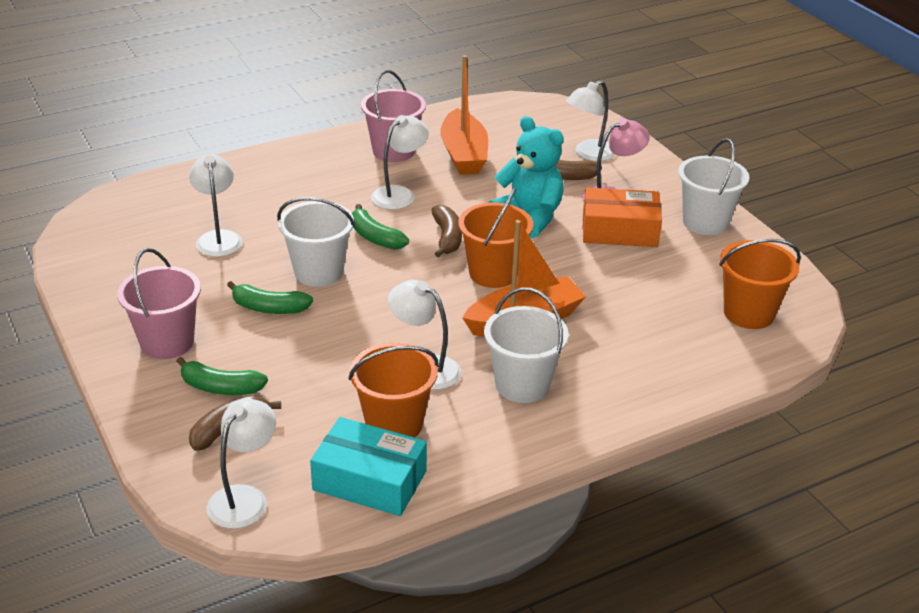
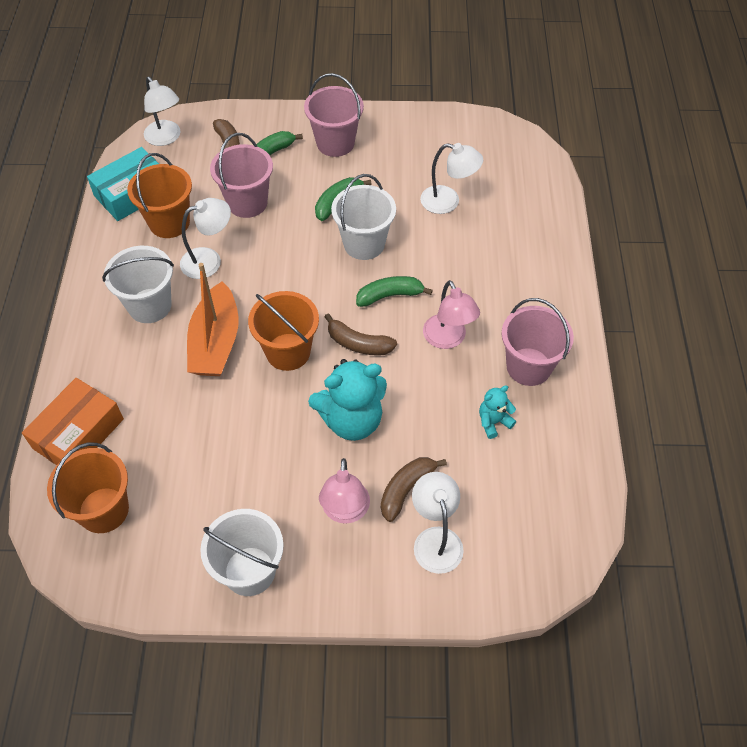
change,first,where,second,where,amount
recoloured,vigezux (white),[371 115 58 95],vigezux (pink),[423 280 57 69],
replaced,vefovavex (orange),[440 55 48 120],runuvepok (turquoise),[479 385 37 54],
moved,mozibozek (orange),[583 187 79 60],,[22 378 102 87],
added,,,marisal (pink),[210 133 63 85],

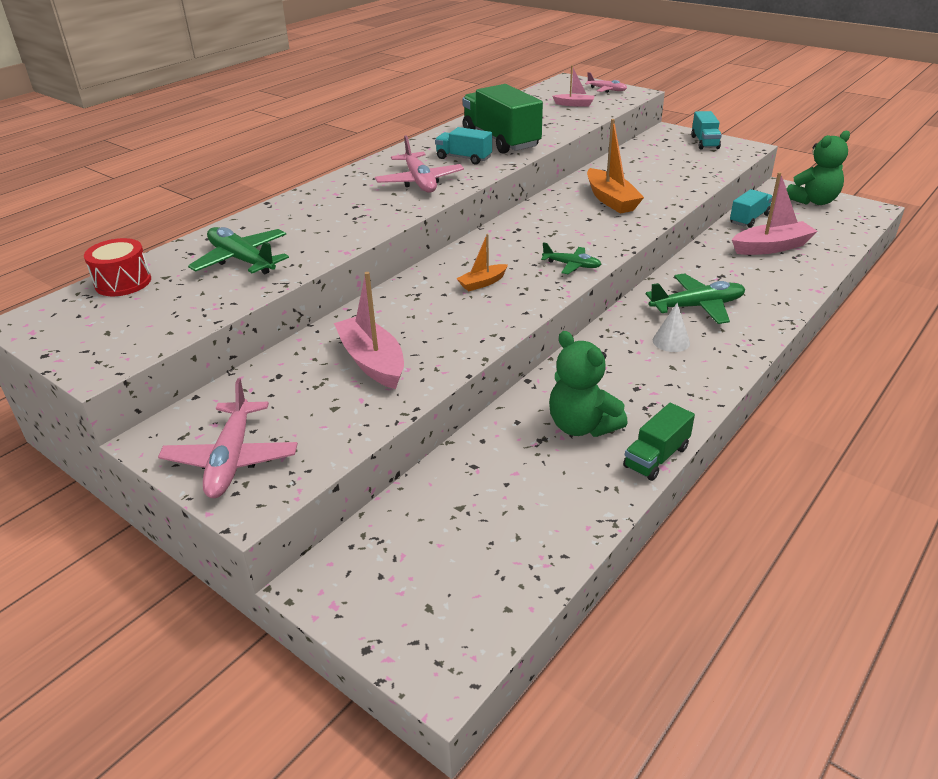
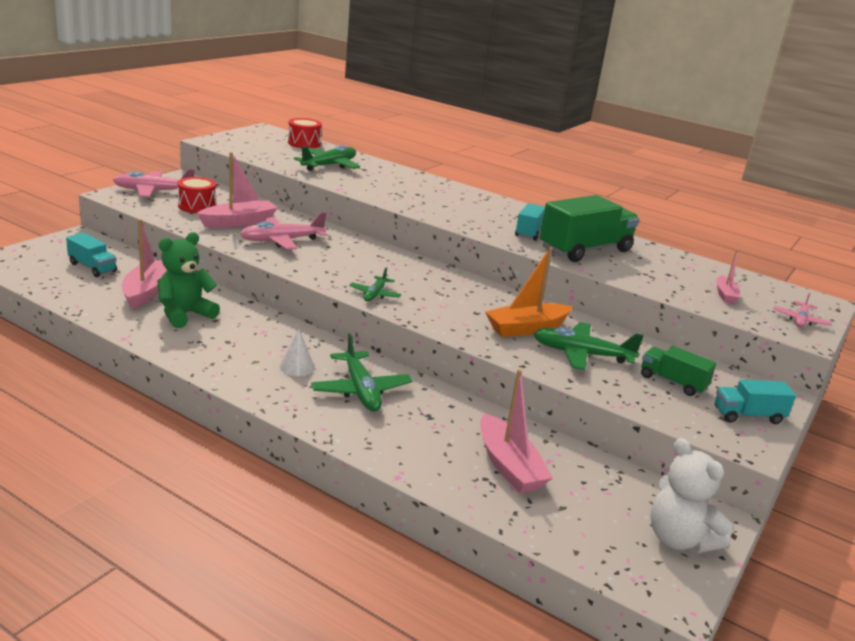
change,first,where,second,where,amount
moved,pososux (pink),[375 135 89 58],,[240 212 87 38],
removed,vefovavex (orange),[456 234 52 57],,,
moved,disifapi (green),[623 403 72 78],,[641 346 75 50],
moved,disifapi (turquoise),[730 189 43 39],,[66 233 51 44],
recoloured,runuvepok (green),[787 130 63 75],runuvepok (white),[650 438 83 116],
added,,,vefovavex (pink),[122 219 45 90],
added,,,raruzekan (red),[177 177 39 36],
added,,,pososux (green),[534 322 110 48],

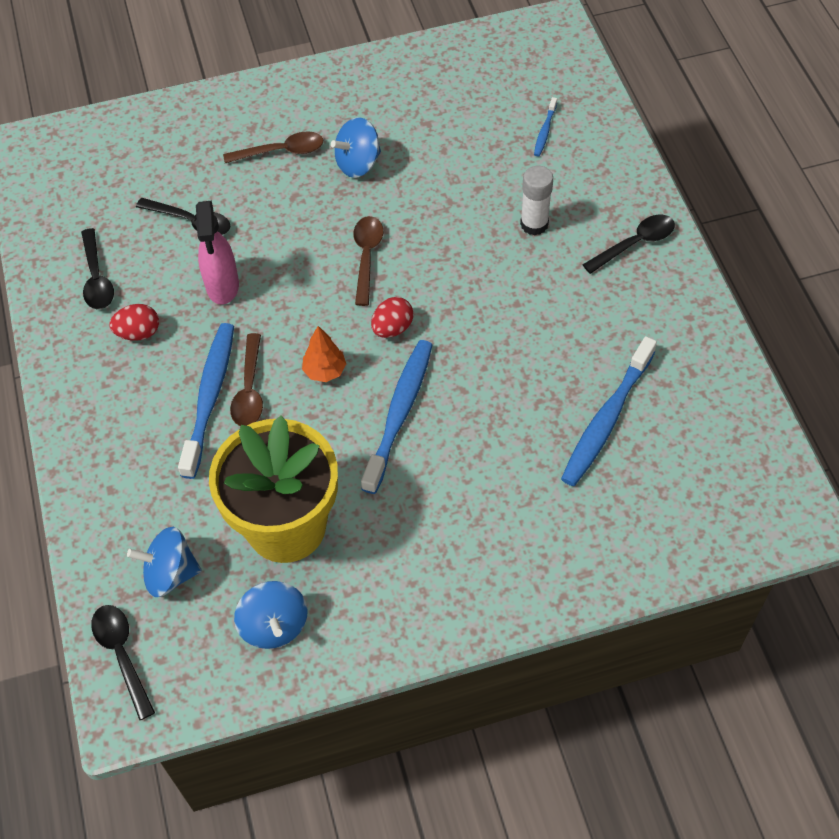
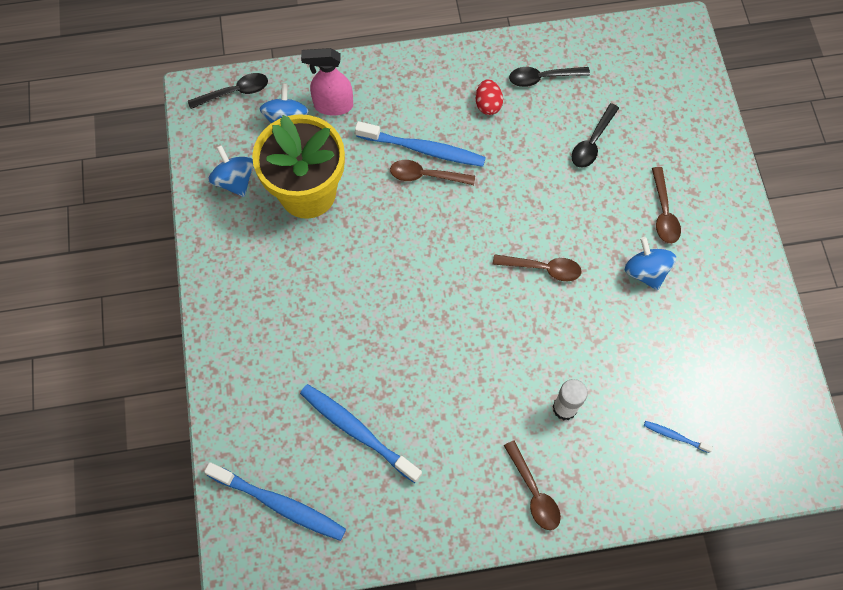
change,first,where,second,where,amount
moved,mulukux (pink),[195 201 44 104],,[301 48 52 68],
turned,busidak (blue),[234 581 74 68],,[208 145 46 52],75 degrees clockwise
removed,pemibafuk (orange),[302 326 44 56],,,
moved,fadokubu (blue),[361 340 71 154],,[204 462 142 79],
removed,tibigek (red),[371 297 43 41],,,
recoloured,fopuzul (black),[582 215 93 59],fopuzul (brown),[504 440 57 90],

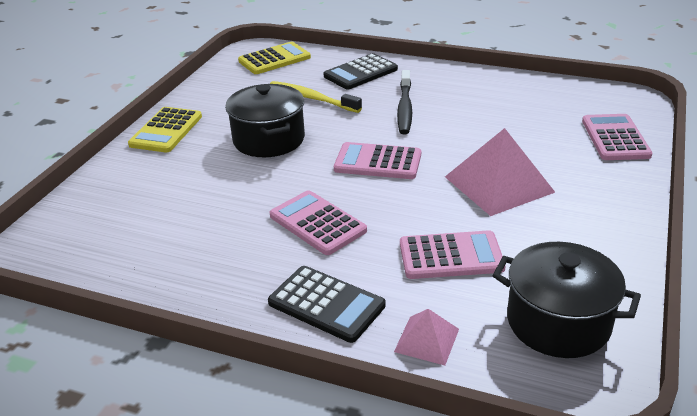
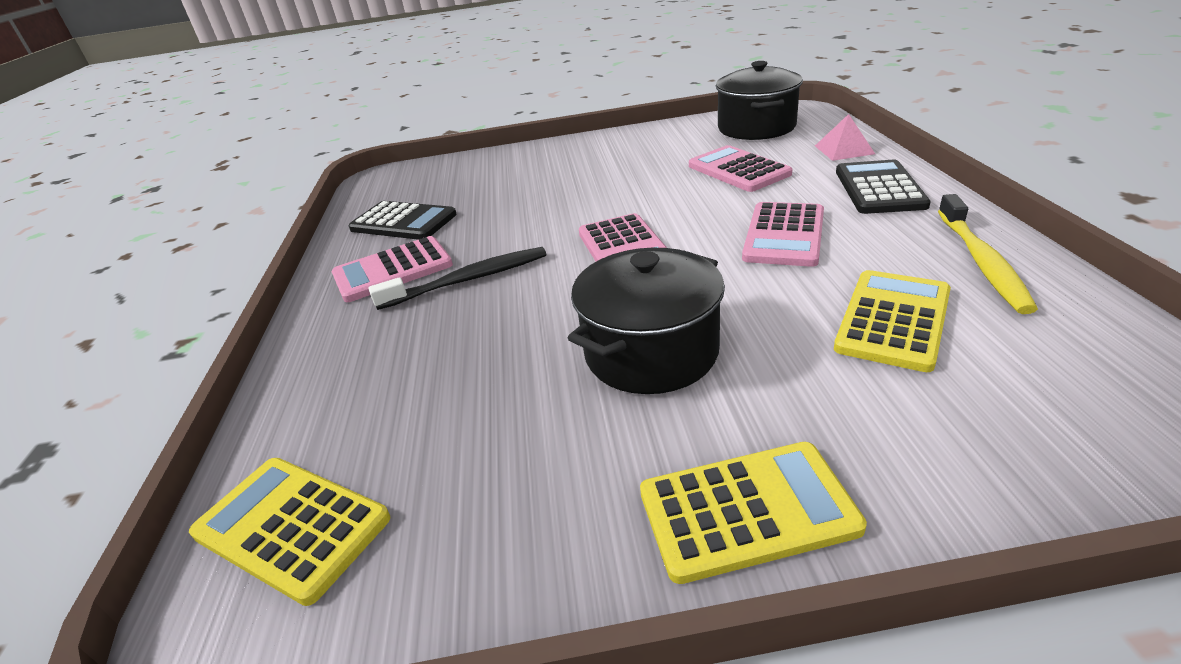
change,first,where,second,where,amount
moved,fadokubu (yellow),[270 81 92 32],,[938 194 100 120],
moved,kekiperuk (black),[324 53 74 37],,[349 201 108 39],
removed,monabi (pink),[445 128 110 88],,,
moved,kekiperuk (pink),[582 114 70 46],,[332 236 121 66],
added,,,kekiperuk (yellow),[834 270 117 102],

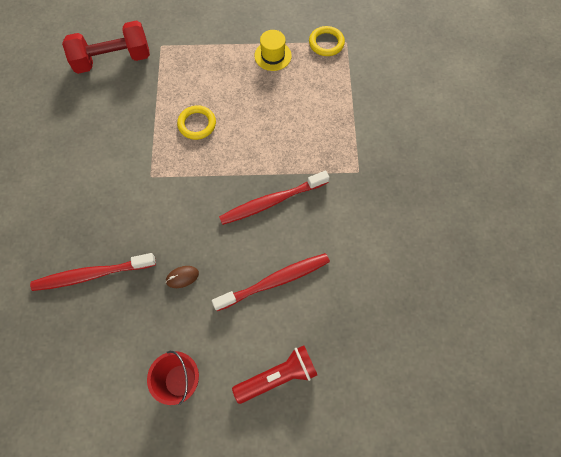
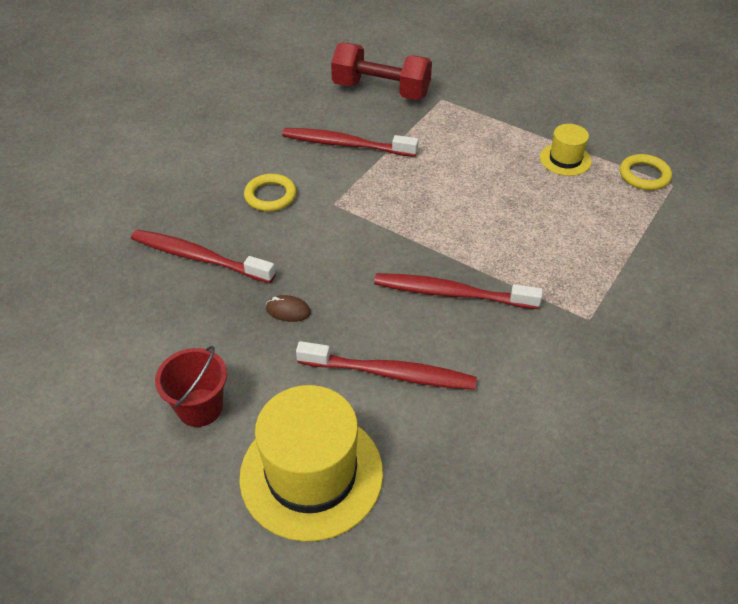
change,first,where,second,where,amount
moved,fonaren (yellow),[177 105 39 35],,[244 174 52 37],
replaced,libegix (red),[232 345 85 59],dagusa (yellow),[239 385 144 157],
added,,,fadokubu (red),[282 128 136 29],

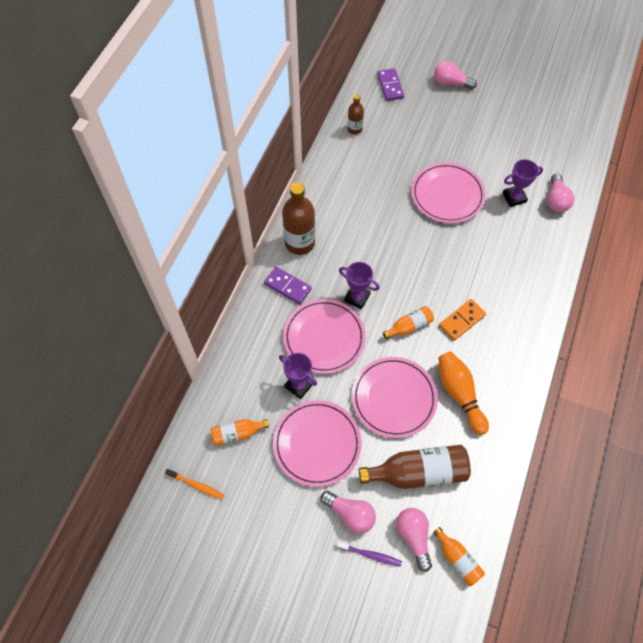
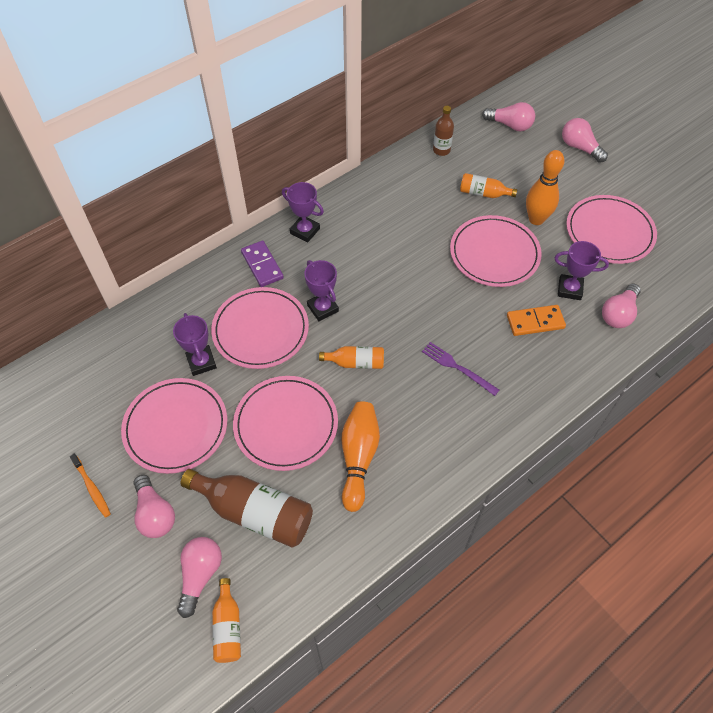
change,first,where,second,where,amount
moved,fadokubu (orange),[165 469 59 31],,[70 454 41 64],
moved,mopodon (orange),[211 419 58 27],,[460 173 57 25],
replaced,mopodon (brown),[282 182 33 73],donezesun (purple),[282 182 42 60],
removed,fadokubu (purple),[337 542 65 25],,,
replaced,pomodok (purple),[377 68 27 33],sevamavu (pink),[482 102 53 29],
moved,pomodok (orange),[439 299 47 42],,[507 305 59 31],
added,,,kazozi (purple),[422 342 77 54],
added,,,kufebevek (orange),[526 150 38 75],
added,,,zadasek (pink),[566 195 91 69],

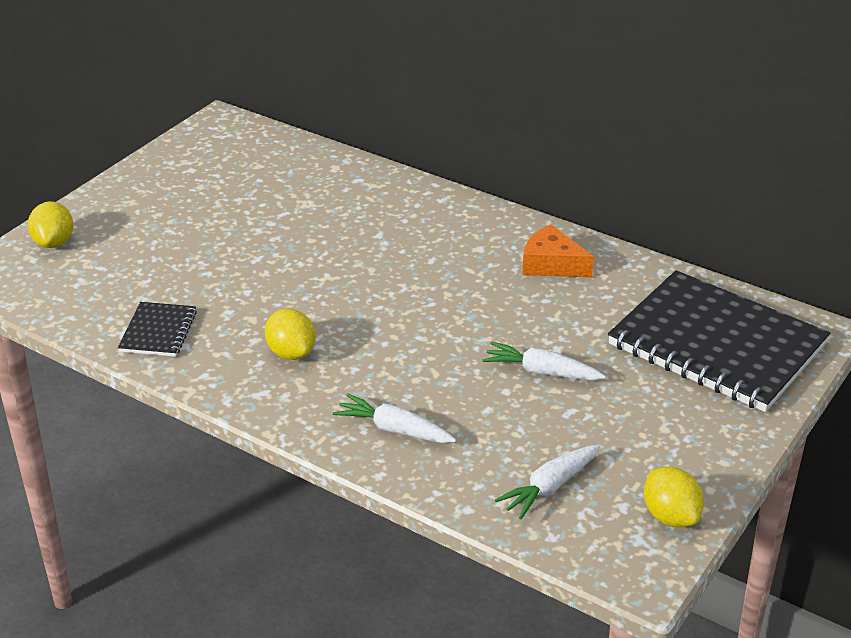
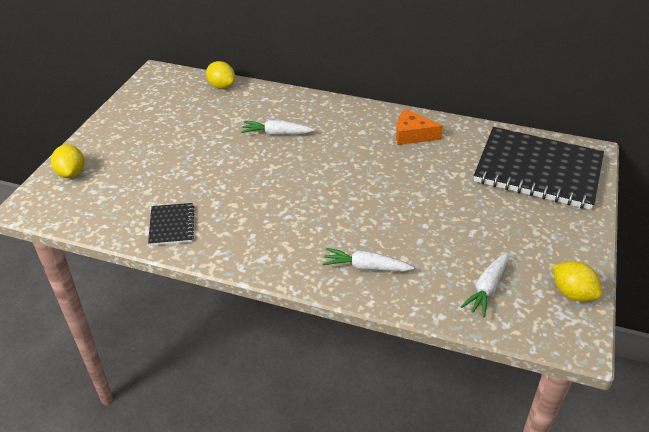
change,first,where,second,where,amount
moved,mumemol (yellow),[265 308 50 52],,[206 61 29 28],
moved,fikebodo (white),[482 341 124 39],,[241 120 74 15],

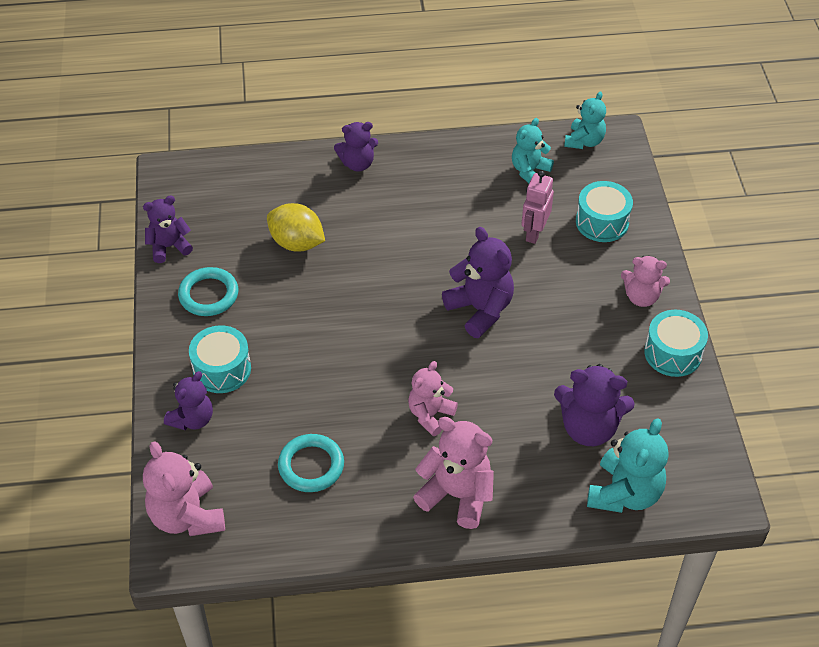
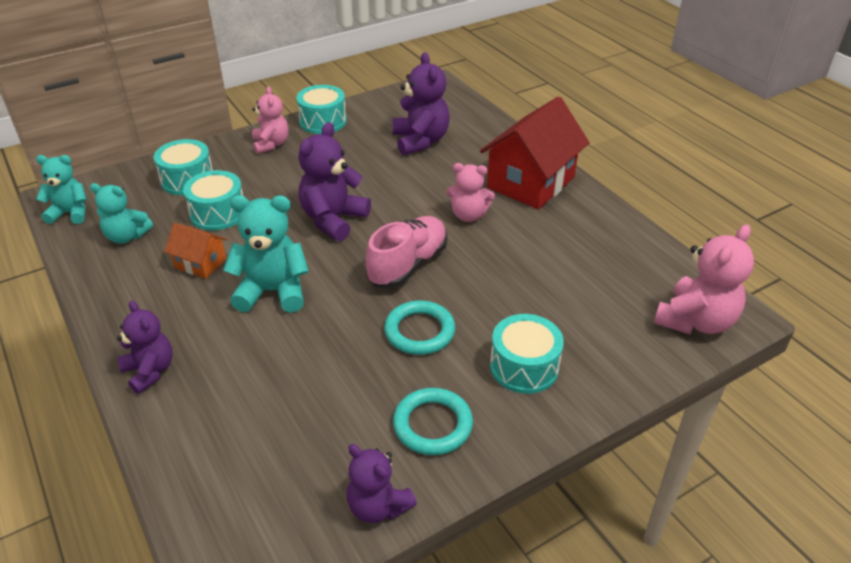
change,first,where,second,where,amount
removed,runuvepok (purple),[164 371 49 59],,,
removed,mumemol (yellow),[267 203 58 49],,,
moved,fonaren (turquoise),[278 434 66 58],,[384 301 71 54],
replaced,runuvepok (pink),[413 417 81 112],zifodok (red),[480 96 110 113],
replaced,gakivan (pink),[522 171 32 73],raruzekan (turquoise),[183 170 60 60],
moved,runuvepok (turquoise),[587 418 81 95],,[223 195 86 118],
added,,,zifodok (orange),[164 223 63 56],
added,,,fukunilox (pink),[365 216 82 72],

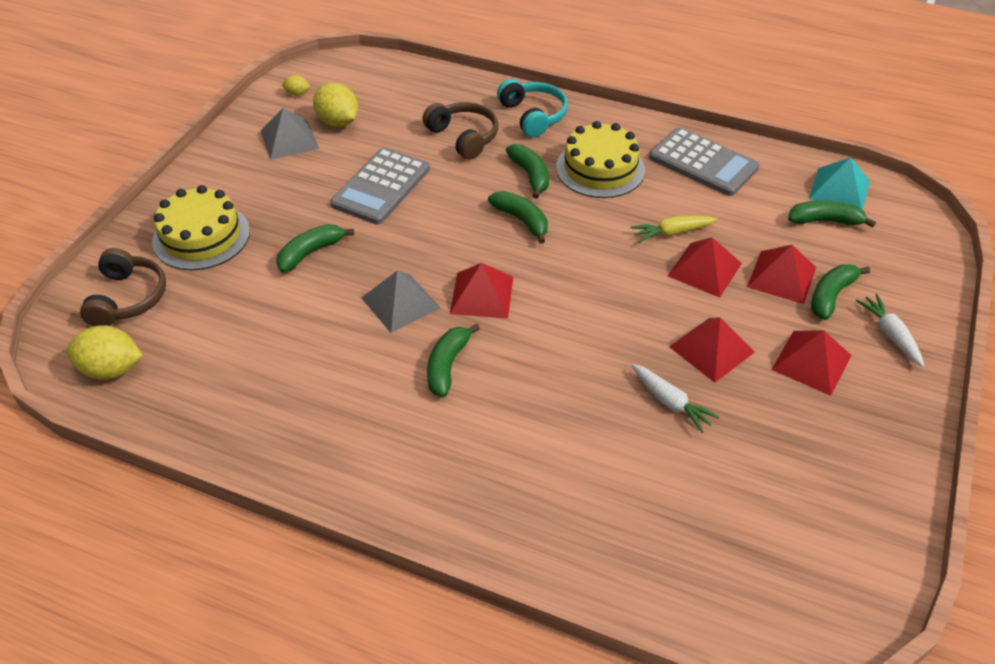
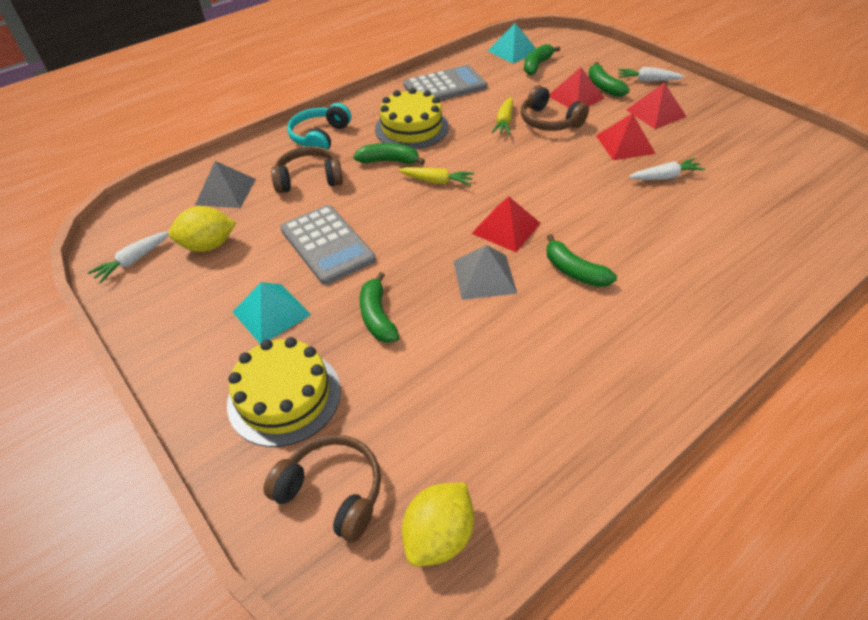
change,first,where,second,where,amount
moved,monabi (grey),[260 108 59 52],,[195 161 61 47],
replaced,mumemol (yellow),[282 75 29 21],fikebodo (white),[88 231 81 52],
replaced,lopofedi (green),[488 191 60 53],fikebodo (yellow),[398 167 76 19],
turned,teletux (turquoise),[497 79 71 58],,[287 103 64 46],75 degrees counterclockwise
replaced,monabi (red),[668 237 74 61],teletux (brown),[521 85 68 46],
added,,,monabi (turquoise),[233 282 78 62],

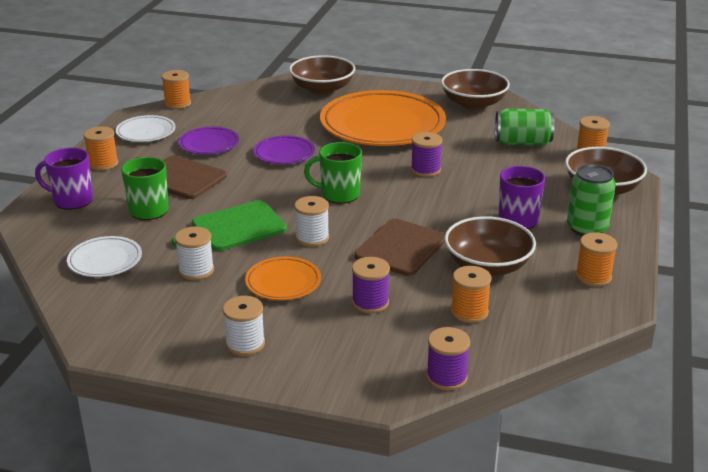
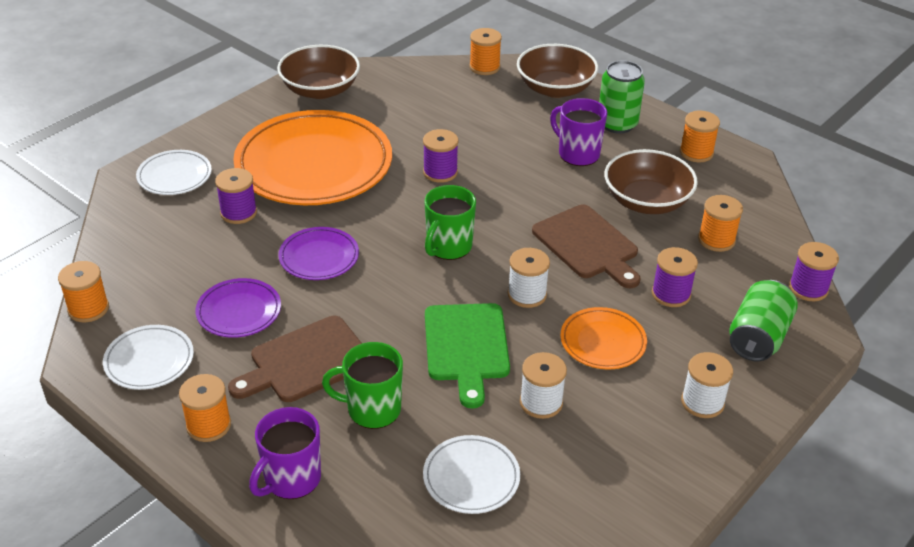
change,first,where,second,where,amount
replaced,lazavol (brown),[289 55 66 40],zadasek (white),[136 150 76 45],
moved,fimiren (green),[495 108 60 37],,[729 280 69 81],
added,,,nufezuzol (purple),[215 168 42 56],

